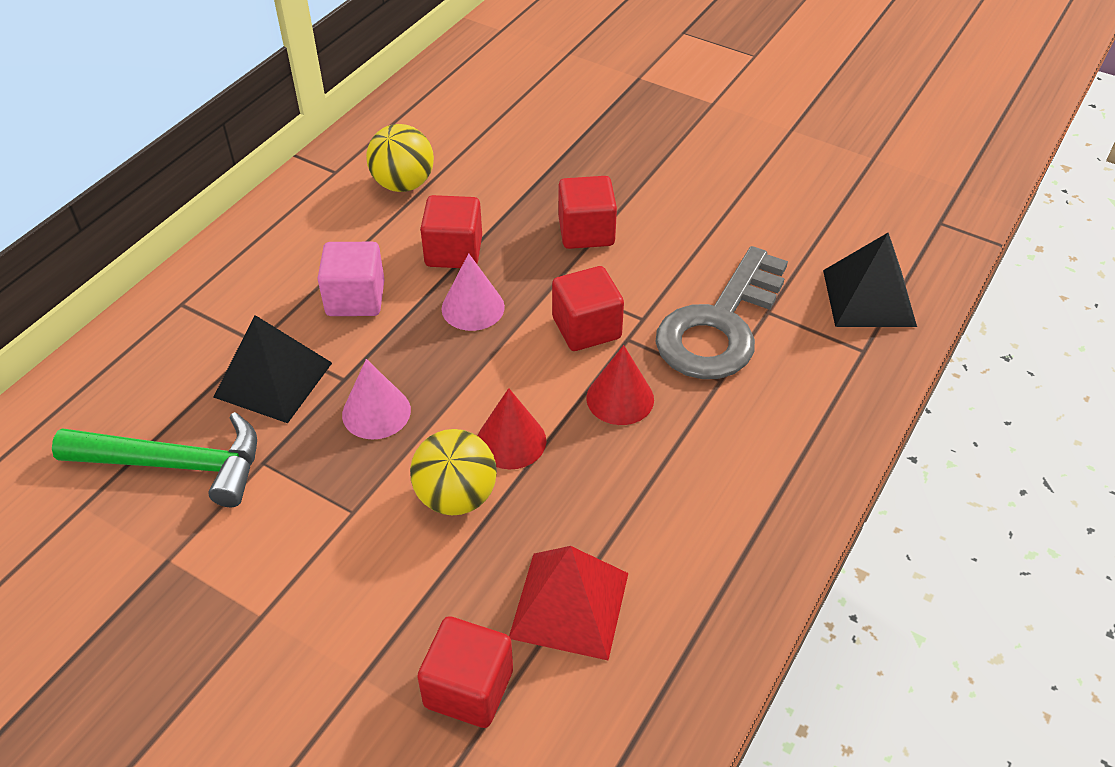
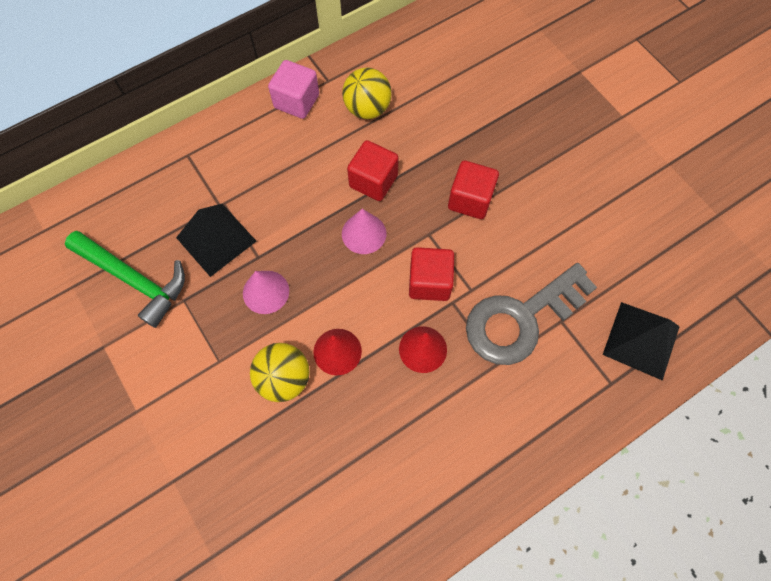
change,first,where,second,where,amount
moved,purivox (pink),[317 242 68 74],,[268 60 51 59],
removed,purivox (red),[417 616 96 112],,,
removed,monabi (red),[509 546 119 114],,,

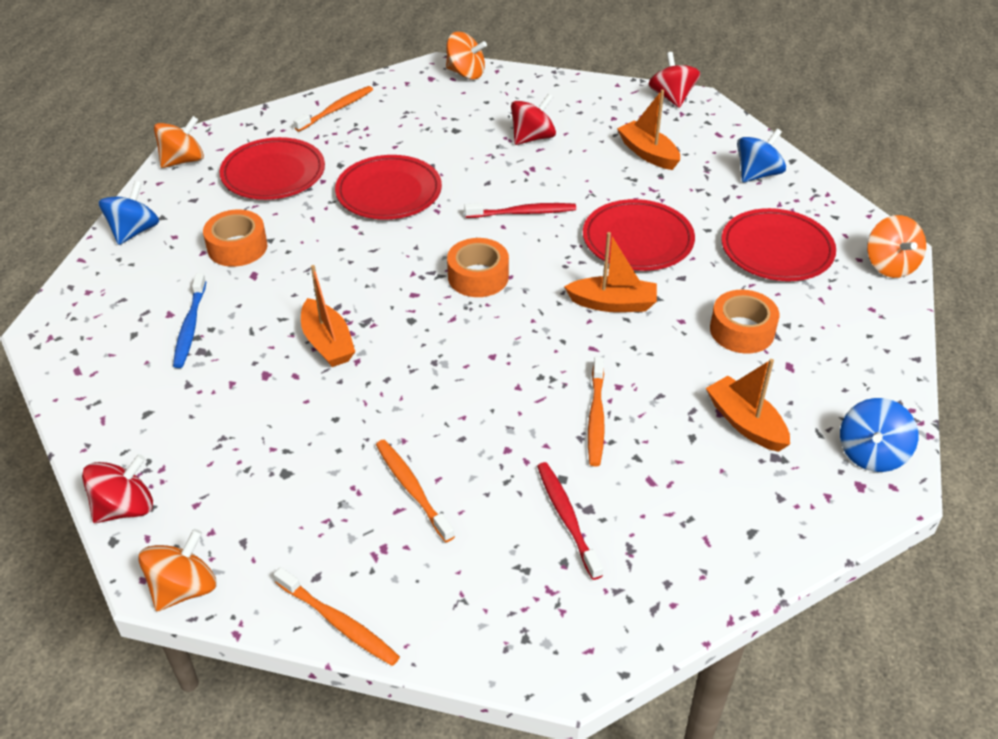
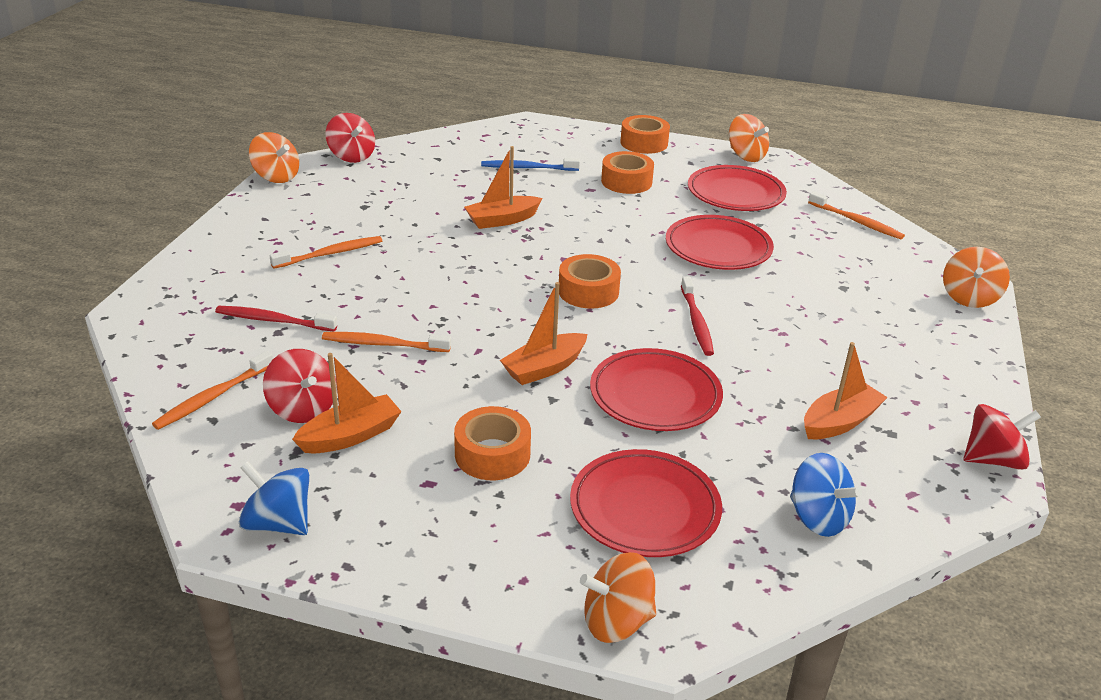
change,first,where,second,where,amount
replaced,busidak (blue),[98 181 61 64],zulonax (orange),[621 115 49 39],
moved,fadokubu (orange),[274 567 126 99],,[152 351 121 79],
moved,busidak (red),[511 94 45 51],,[263 349 74 74],
turned,fadokubu (red),[537 462 66 118],,[215 306 122 26],150 degrees counterclockwise
turned,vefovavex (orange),[564 232 93 80],,[500 282 87 103],45 degrees clockwise

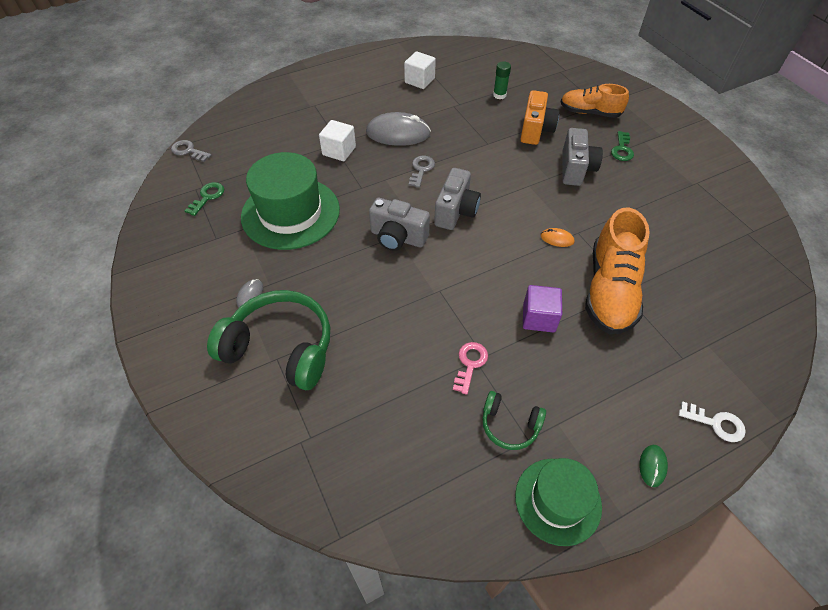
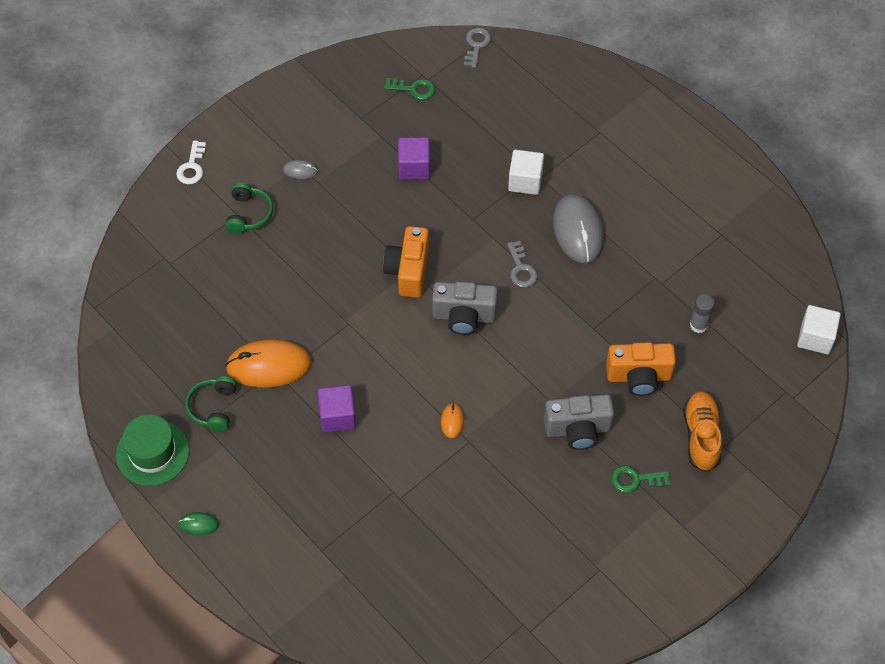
change,first,where,second,where,amount
resized,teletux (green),[207 290 123 100],,[226 183 47 51],x0.51
replaced,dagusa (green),[241 152 99 98],purivox (purple),[398 137 32 43],
recoloured,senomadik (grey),[369 198 61 53],senomadik (orange),[383 226 46 72],
moved,purivox (white),[404 51 32 38],,[797 305 44 49],
turned,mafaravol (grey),[409 156 26 32],,[507 241 31 47],75 degrees clockwise
replaced,mafaravol (pink),[453 342 35 53],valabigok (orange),[225 340 87 47],
recoloured,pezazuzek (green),[493 61 18 38],pezazuzek (grey),[690 294 25 39],
removed,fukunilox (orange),[585 208 65 126],,,
moved,mafaravol (white),[679 401 67 41],,[176 141 30 43],

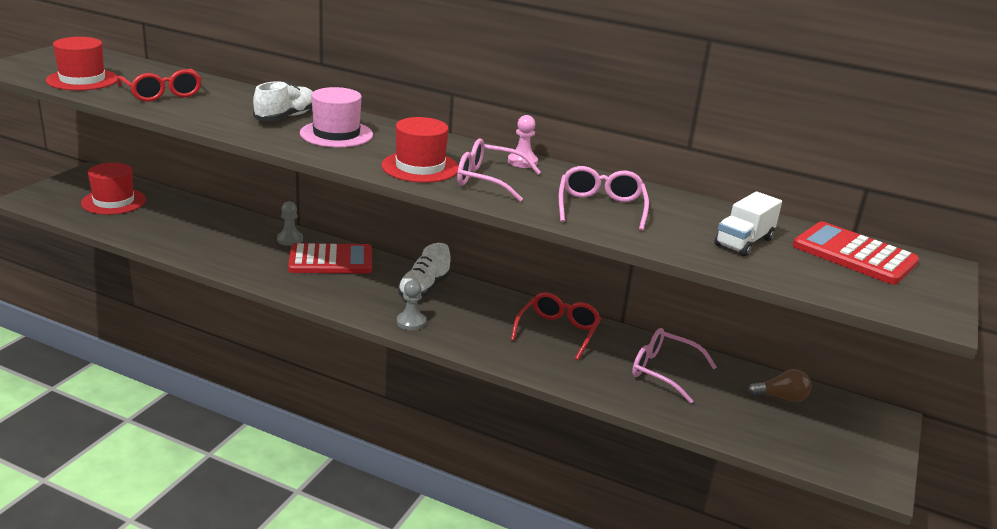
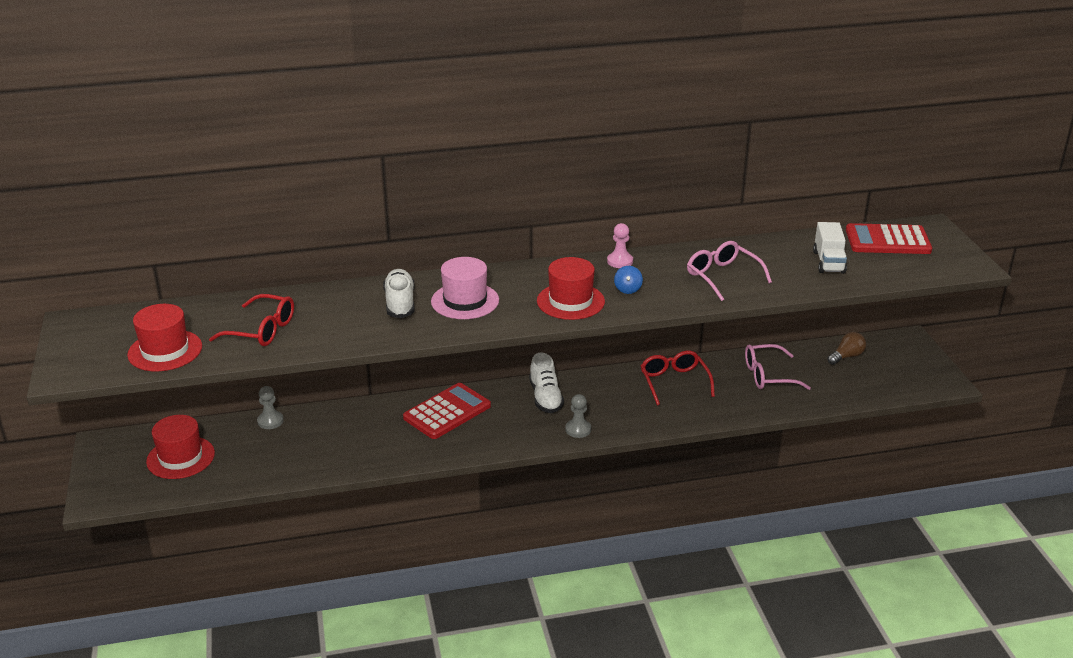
change,first,where,second,where,amount
moved,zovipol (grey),[277 201 26 45],,[257 386 27 43],
replaced,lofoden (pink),[457 138 84 64],busidak (blue),[614 266 29 28],

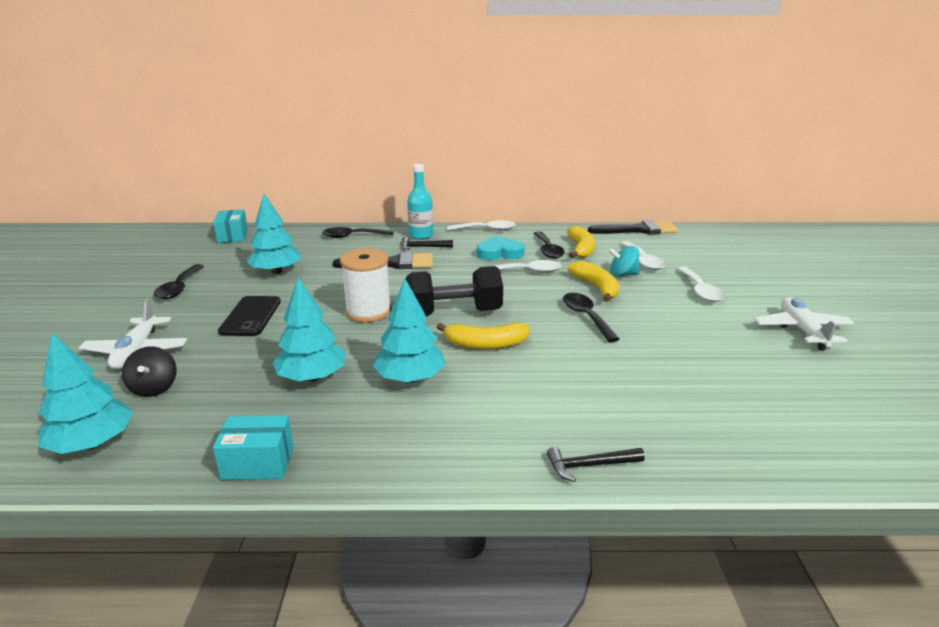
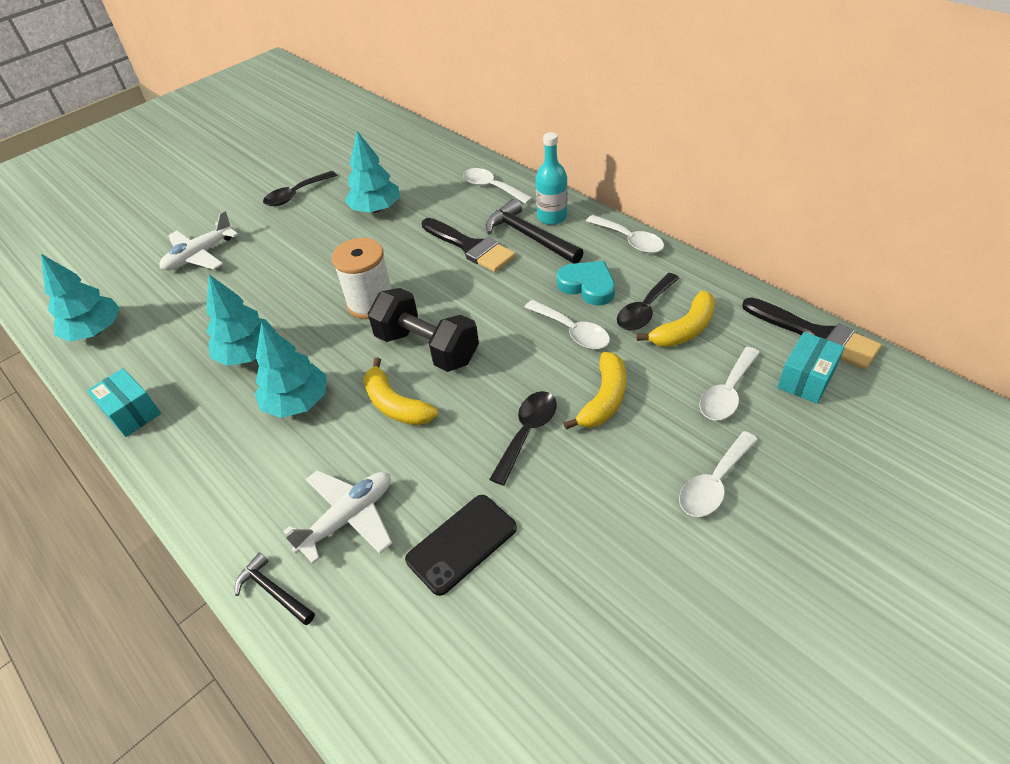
change,first,where,second,where,amount
removed,busidak (black),[122 346 55 51],,,
moved,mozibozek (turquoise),[213 209 35 34],,[777 332 68 72],
moved,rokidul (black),[218 296 63 40],,[405 495 112 101],
recoloured,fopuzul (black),[322 227 72 11],fopuzul (white),[463 168 70 36],
resized,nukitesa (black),[401 237 52 13],,[486 199 98 65],x1.75
removed,busidak (turquoise),[608 246 32 31],,,
moved,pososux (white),[754 297 100 53],,[283 470 109 94],

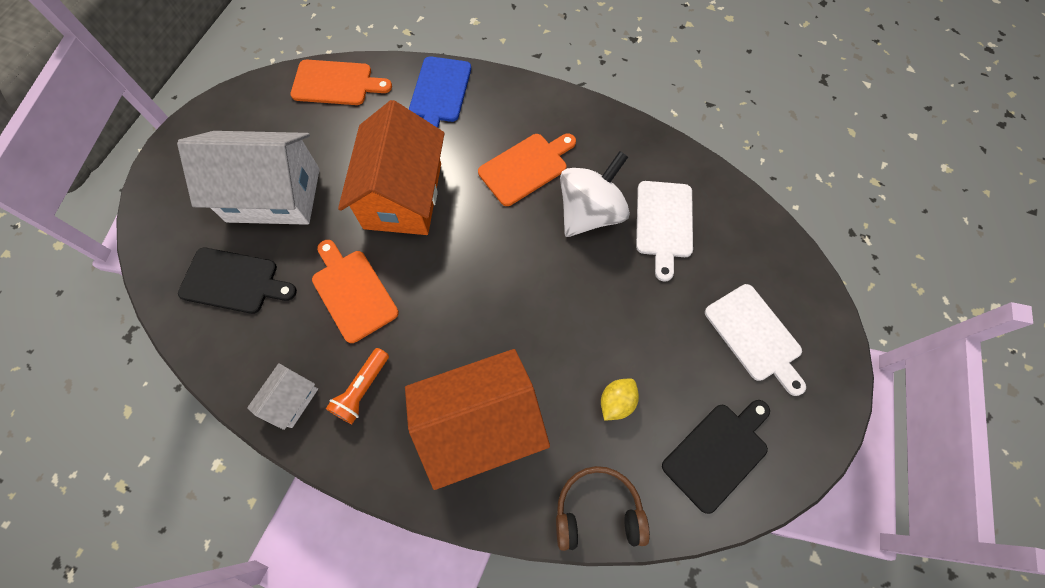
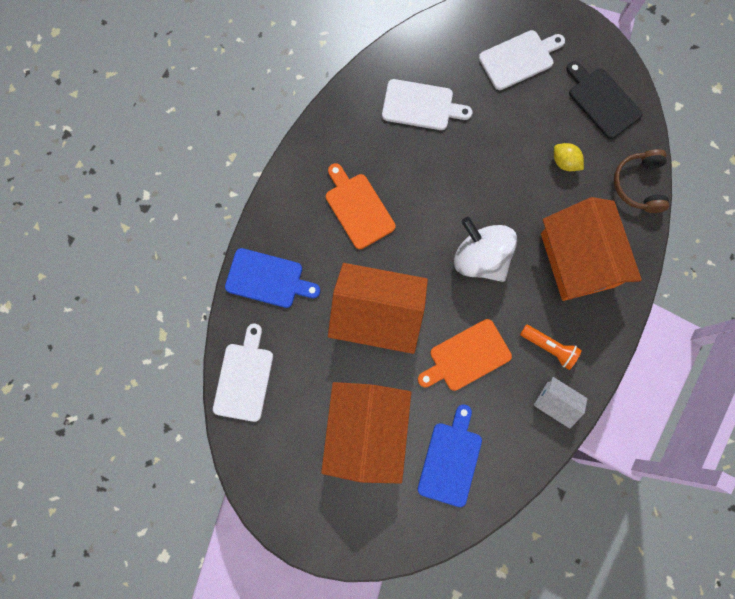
change,first,where,second,where,amount
recoloured,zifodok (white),[177 131 143 94],zifodok (orange),[321 382 90 101],
recoloured,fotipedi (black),[178 247 119 67],fotipedi (blue),[418 404 64 103],
recoloured,fotipedi (orange),[291 60 101 45],fotipedi (white),[213 324 60 98],
moved,busidak (white),[560 151 70 86],,[454 217 63 65],

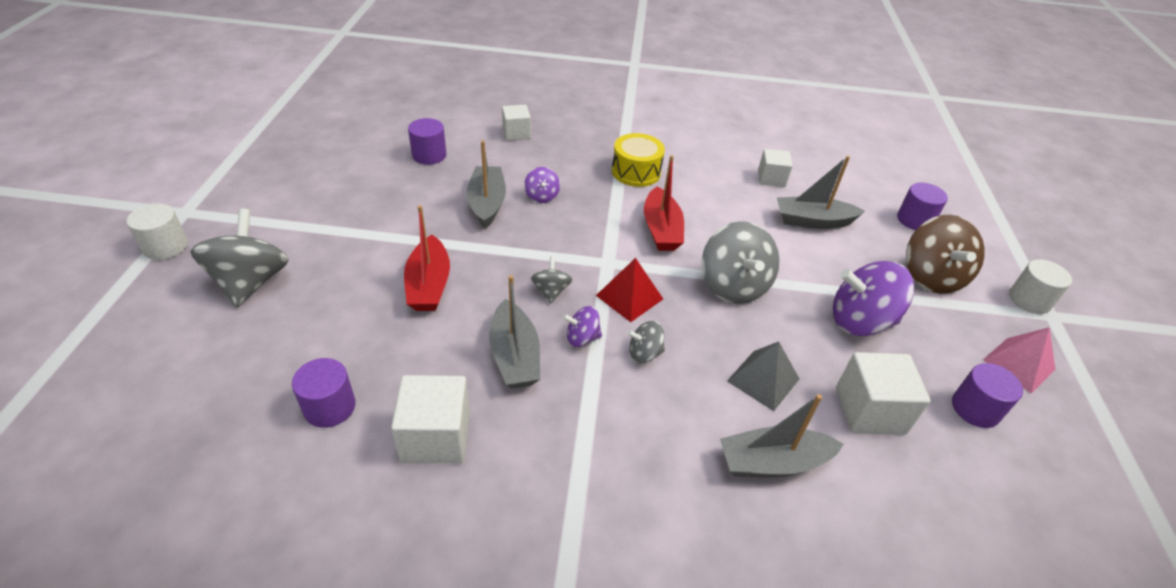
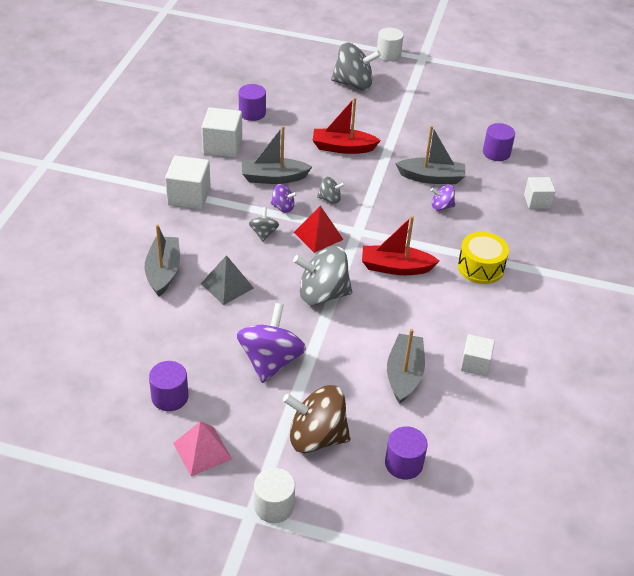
change,first,where,second,where,amount
turned,busidak (purple),[563 306 39 41],,[271 184 26 29],105 degrees clockwise
moved,purivox (white),[836 352 95 83],,[165 156 46 54],

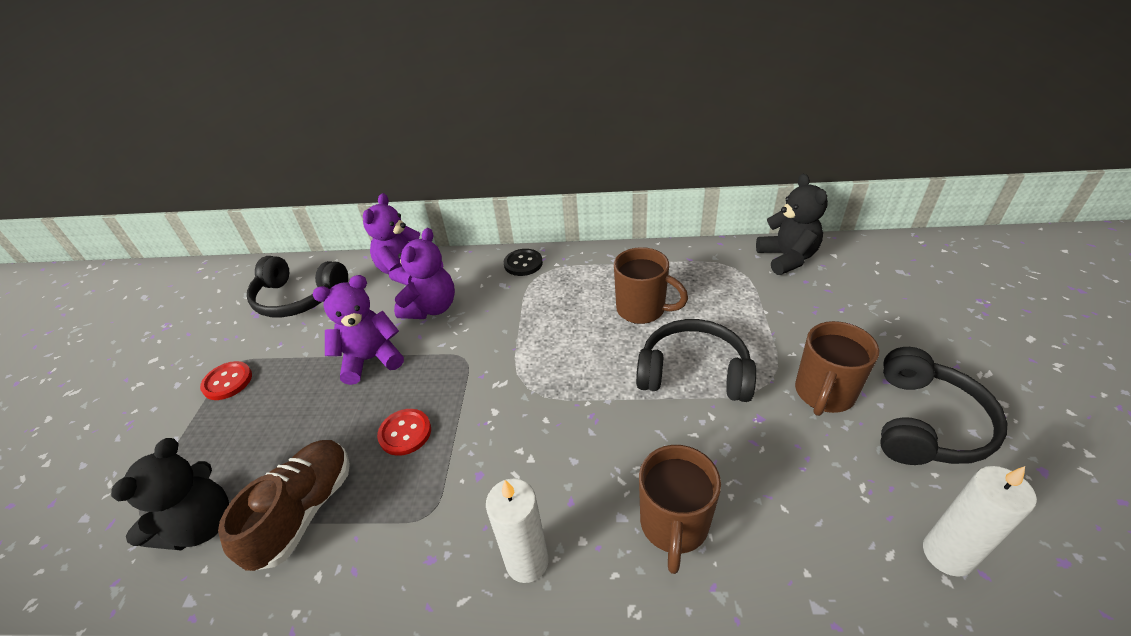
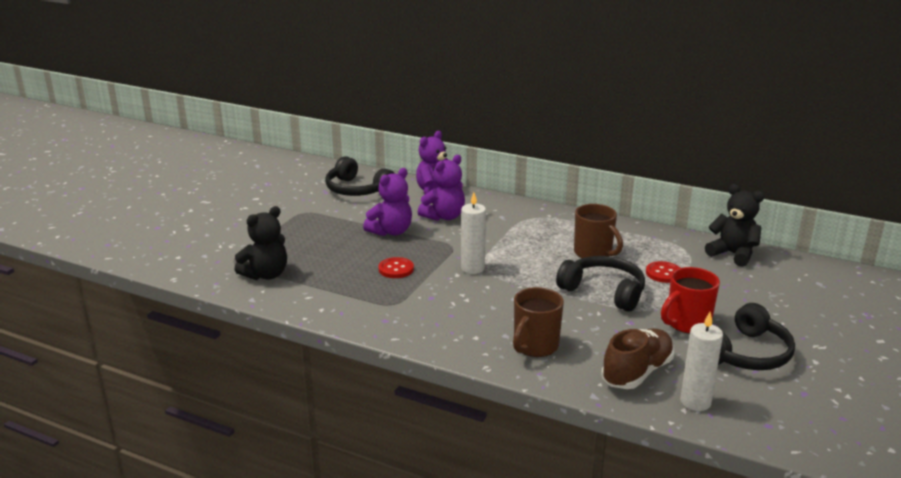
change,first,where,second,where,amount
moved,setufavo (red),[200 361 52 39],,[646 261 34 22],
moved,fukunilox (brown),[218 440 132 131],,[601 329 73 60],
turned,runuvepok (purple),[313 275 91 110],,[363 168 49 68],135 degrees clockwise
moved,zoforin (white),[486 479 63 104],,[461 192 25 82],
removed,setufavo (black),[504 249 39 27],,,
turned,runuvepok (black),[756 174 72 101],,[705 184 59 83],60 degrees counterclockwise
recoloured,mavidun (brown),[795 321 84 95],mavidun (red),[661 267 59 67],

